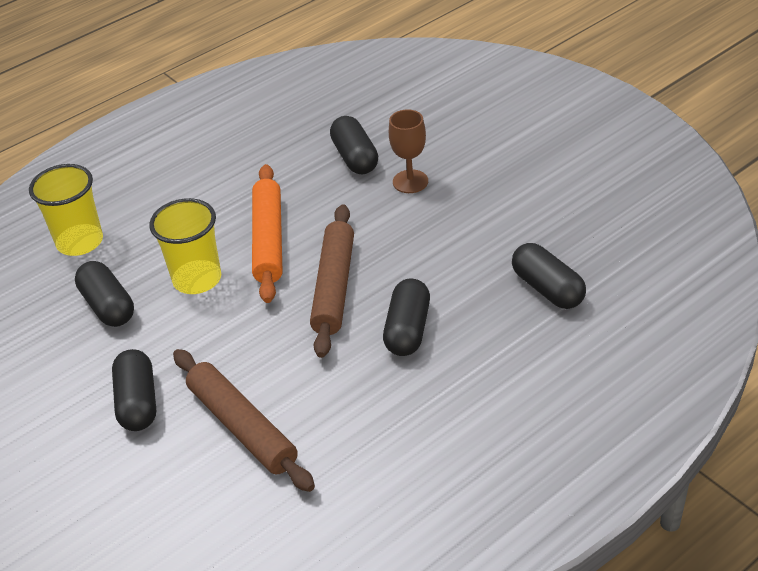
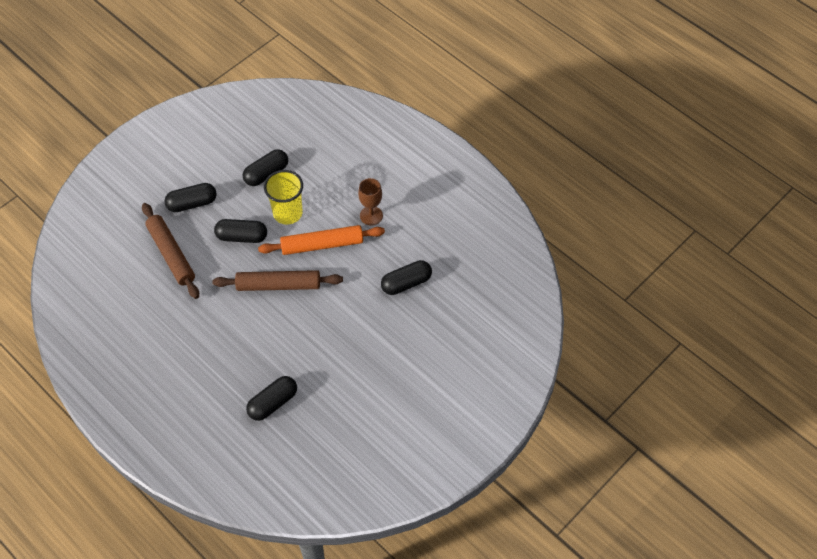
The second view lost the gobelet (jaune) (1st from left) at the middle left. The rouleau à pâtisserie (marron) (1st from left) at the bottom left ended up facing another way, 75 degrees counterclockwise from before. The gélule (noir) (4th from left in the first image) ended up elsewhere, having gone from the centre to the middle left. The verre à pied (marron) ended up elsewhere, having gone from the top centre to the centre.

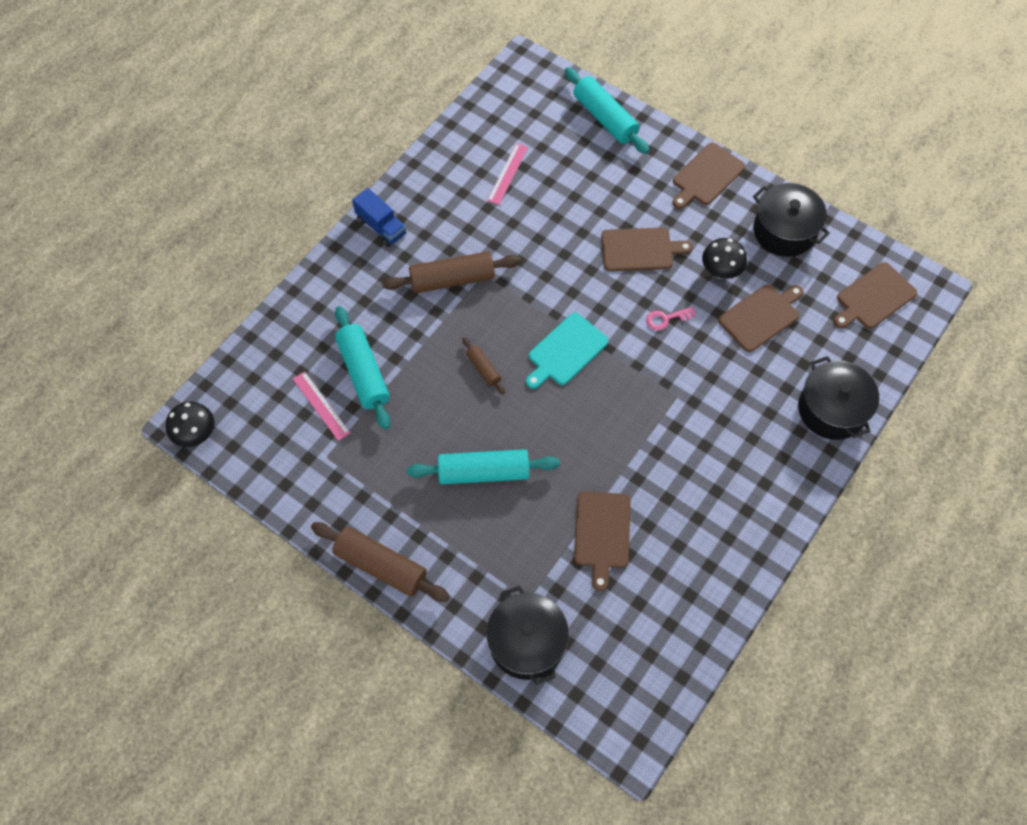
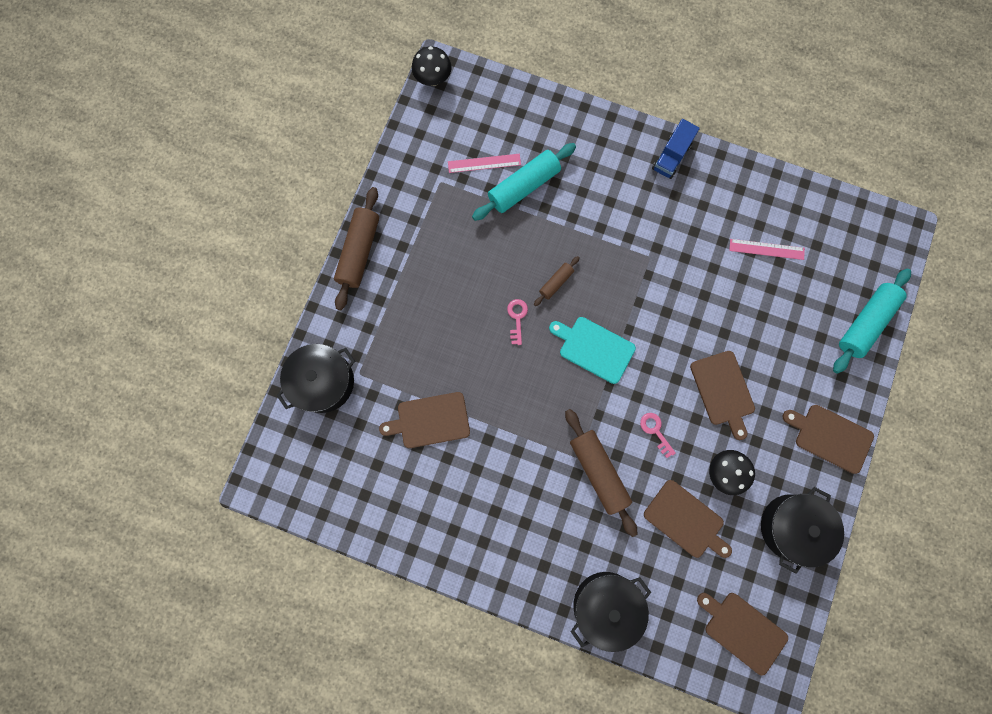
The règle (rose) (1st from left) at the middle left ended up facing another way, 45 degrees clockwise from before. The rouleau à pâtisserie (marron) (2nd from left in the first image) ended up elsewhere, having gone from the top centre to the centre. The second view lost the rouleau à pâtisserie (turquoise) (2nd from left) at the centre. The second view gained the clé (rose) (1st from left) at the centre.

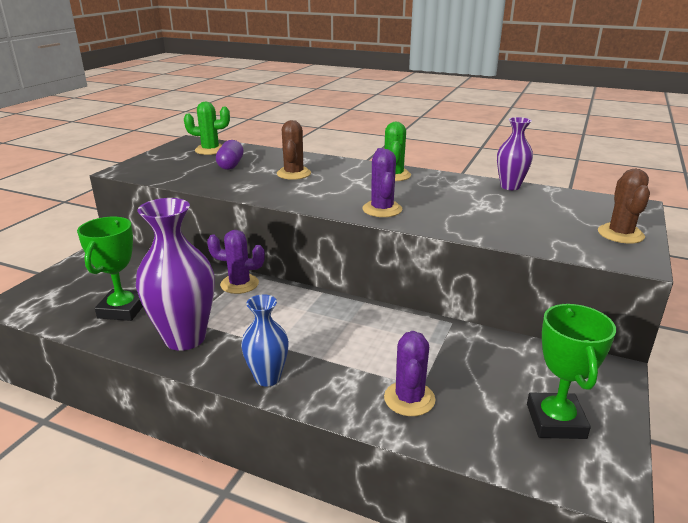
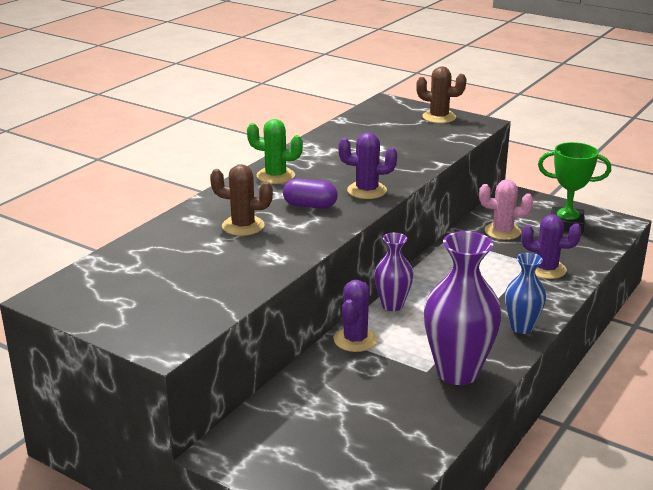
The second view lost the trophée (vert) (1st from left) at the middle left. The second view lost the cactus (vert) (1st from left) at the top left. The gélule (violet) ended up elsewhere, having gone from the top left to the centre. The vase (violet) (2nd from left in the first image) ended up elsewhere, having gone from the top right to the centre. The second view gained the cactus (rose) at the middle right.

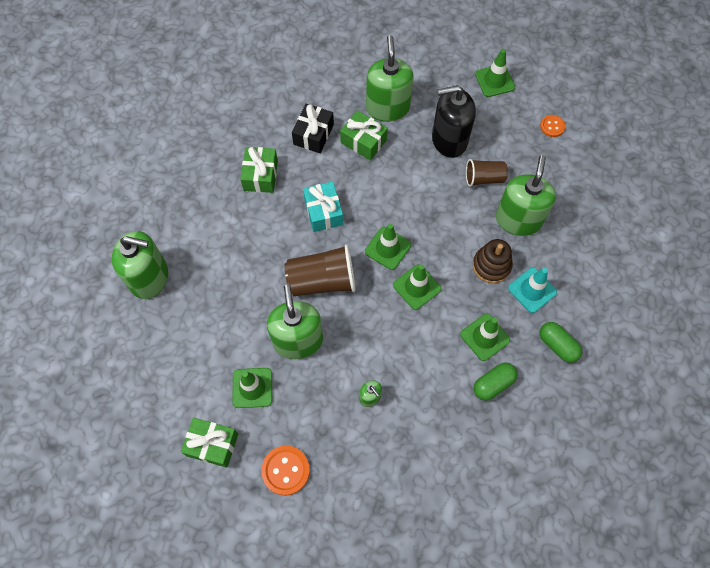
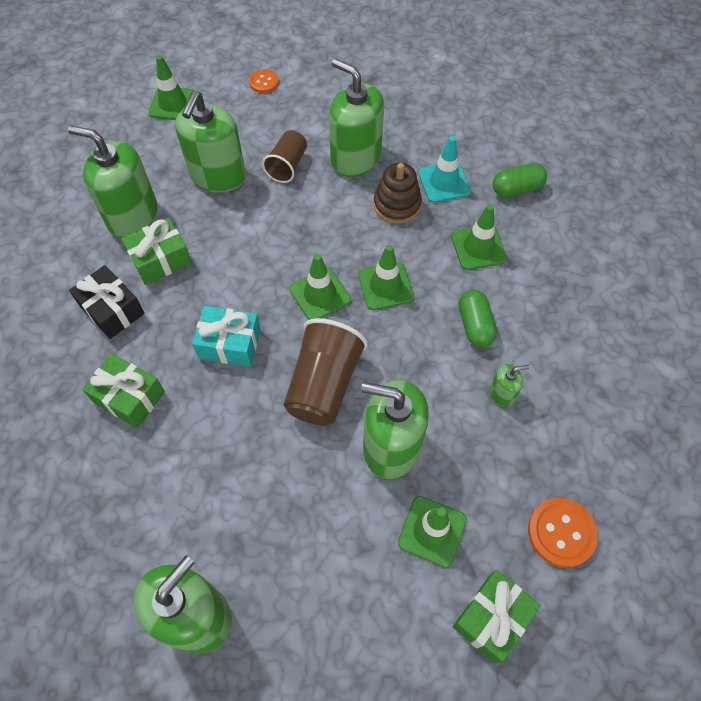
What was the distributeur de savon (noir) at the top centre turned into the distributeur de savon (vert) (3rd from left) at the top left. The gélule (vert) (1st from left) ended up elsewhere, having gone from the bottom right to the middle right.

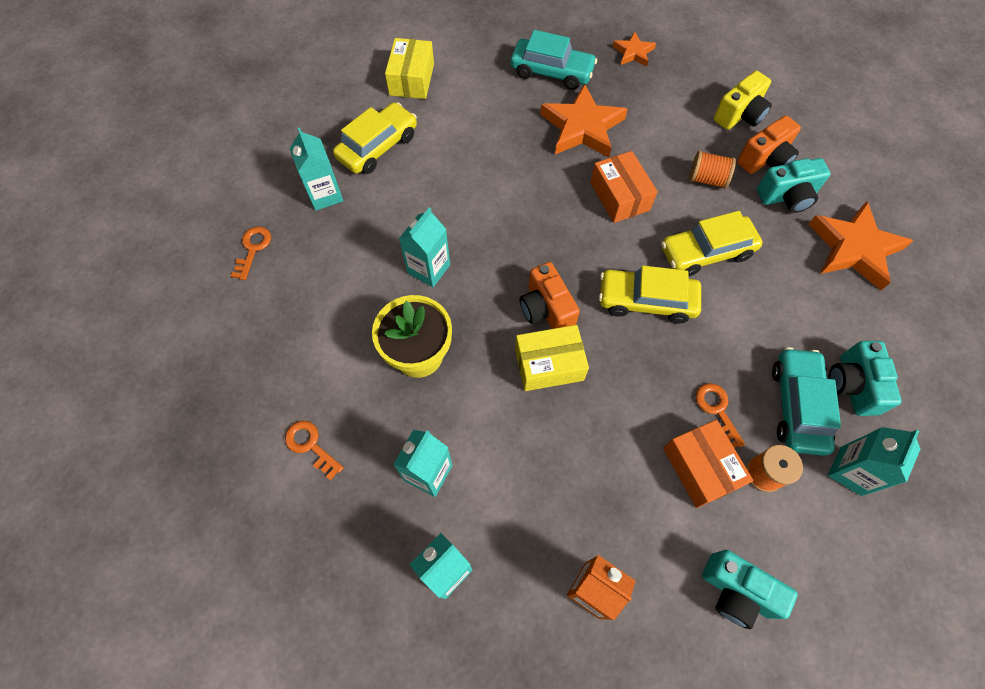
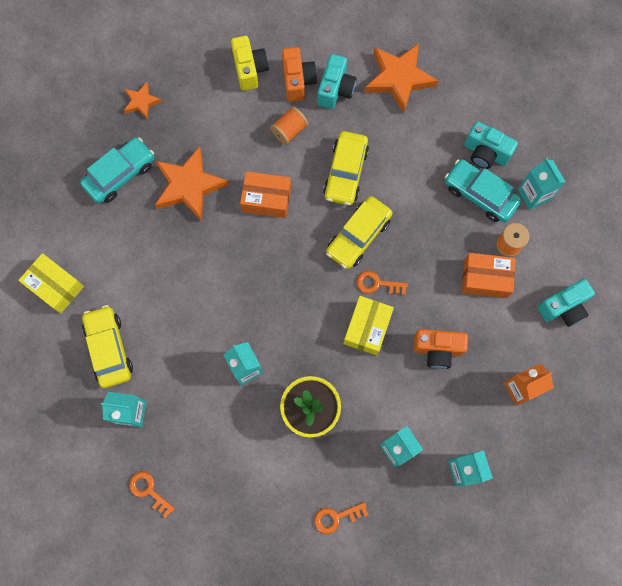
The appareil photo (orange) (1st from left in the first image) ended up elsewhere, having gone from the centre to the middle right. The clé (orange) (3rd from left) ended up elsewhere, having gone from the middle right to the centre.

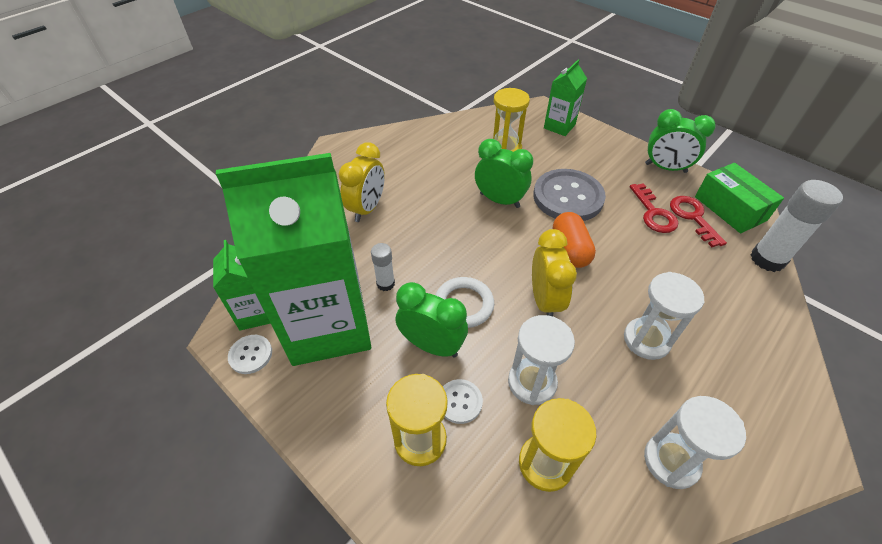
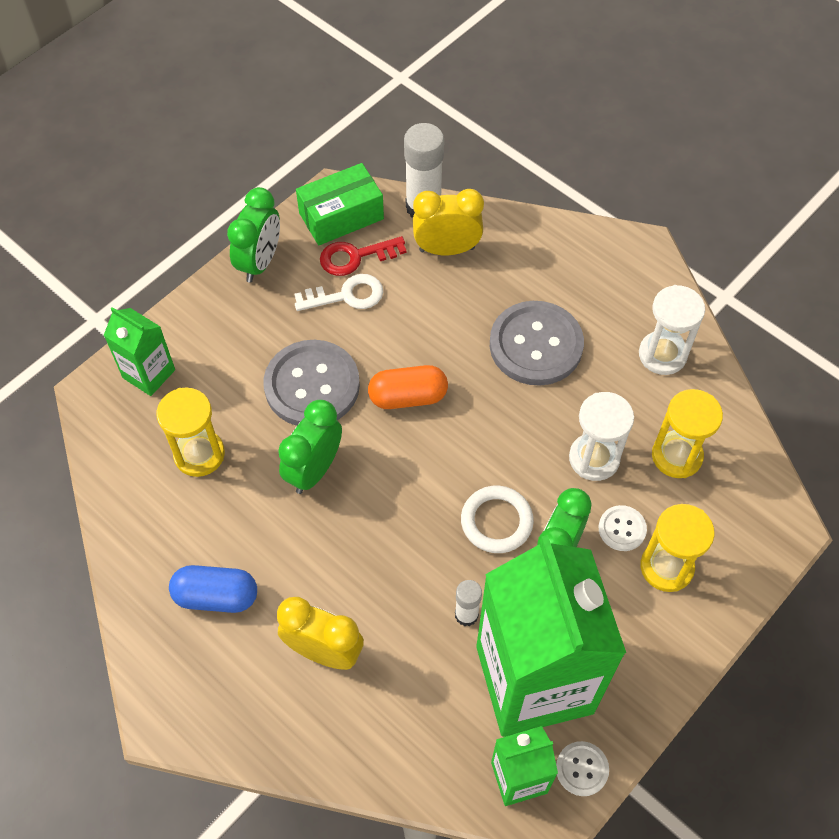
The réveil (jaune) (2nd from left) ended up elsewhere, having gone from the centre to the top centre. Where the sablier (blanc) (2nd from left) stood at the middle right, the bouton (gris) (2nd from left) came to stand at the centre. What was the clé (rouge) (1st from left) at the middle right turned into the clé (blanc) at the centre. The second view gained the gélule (bleu) at the bottom left.

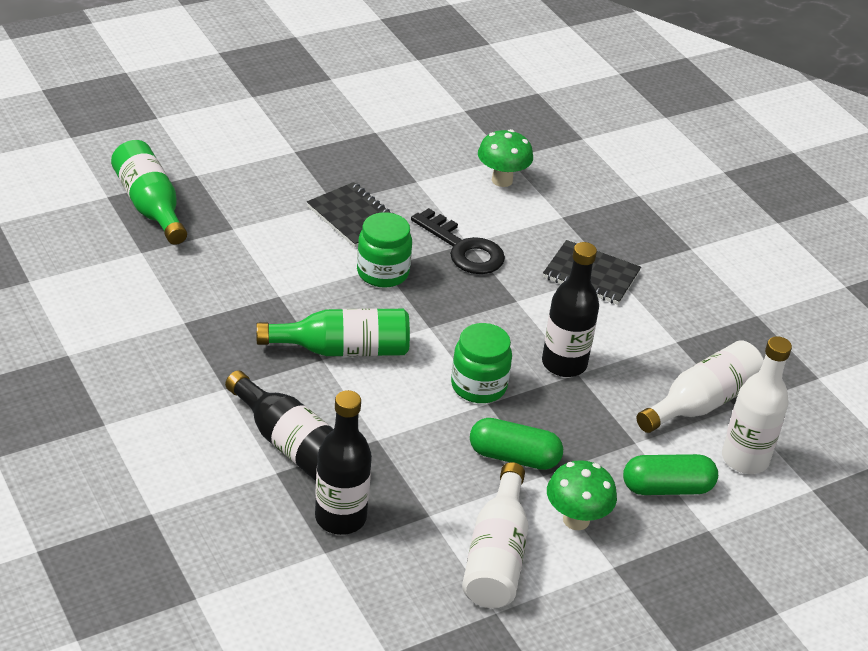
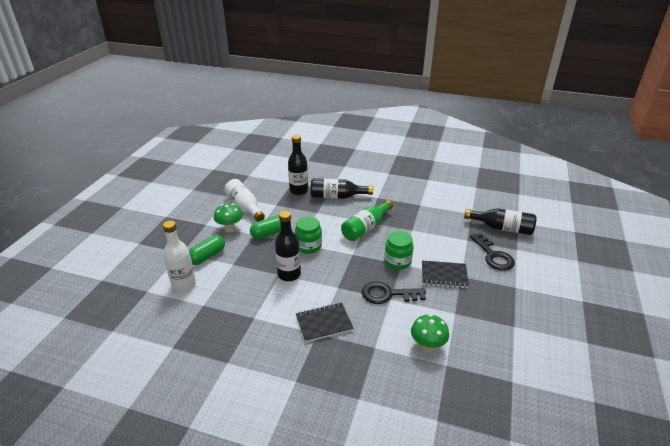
What was the bouteille (vert) (1st from left) at the top left turned into the bouteille (noir) (4th from left) at the middle right. The second view lost the bouteille (blanc) (2nd from left) at the middle right. The second view gained the clé (noir) (2nd from left) at the middle right.

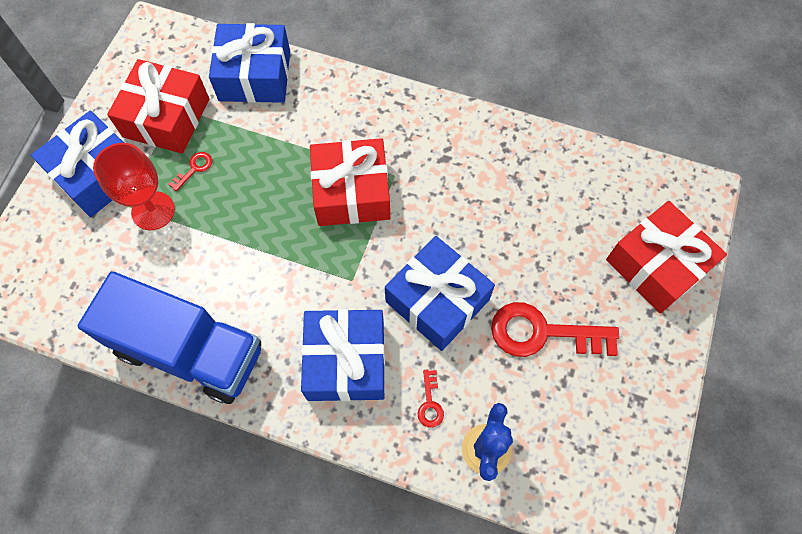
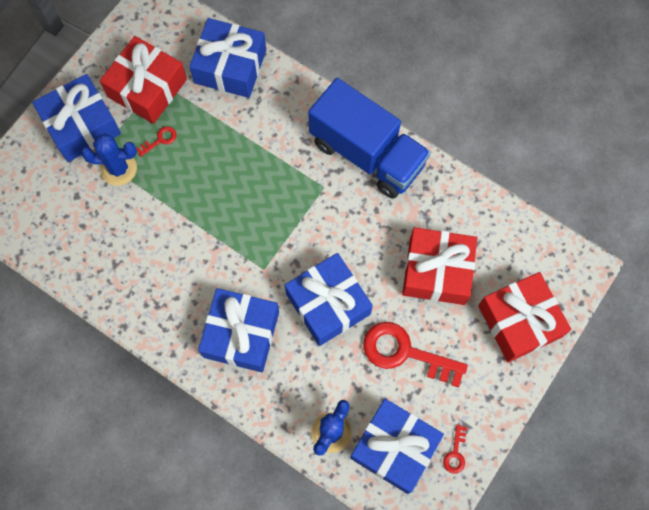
The camion (bleu) ended up elsewhere, having gone from the middle left to the top centre. Where the verre à pied (rouge) stood at the middle left, the cactus (bleu) (1st from left) came to stand at the top left. The cadeau (rouge) (2nd from left) ended up elsewhere, having gone from the centre to the middle right. The clé (rouge) (2nd from left in the first image) ended up elsewhere, having gone from the bottom centre to the bottom right. The second view gained the cadeau (bleu) (5th from left) at the bottom centre.

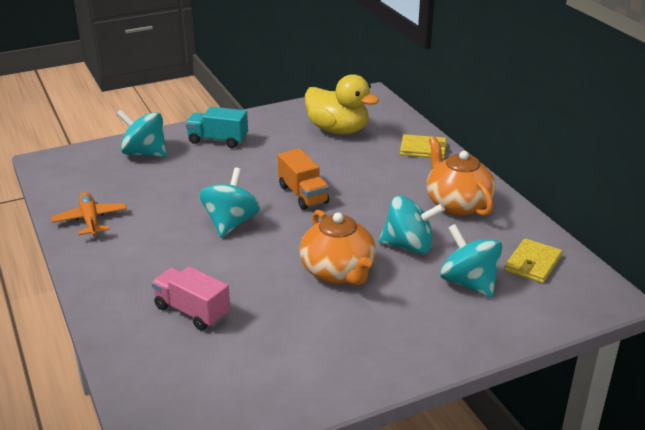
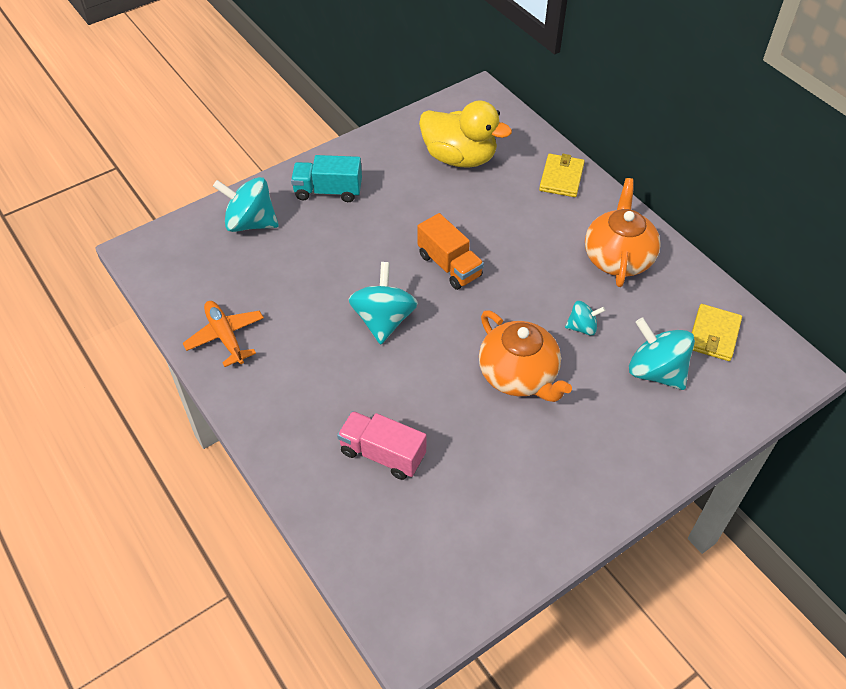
The size of the toupie (turquoise) (3rd from left) at the centre changed by a factor of 0.55. The portefeuille (jaune) (1st from left) at the centre ended up facing another way, 75 degrees counterclockwise from before. The théière (orange) (2nd from left) at the middle right ended up facing another way, 45 degrees clockwise from before.

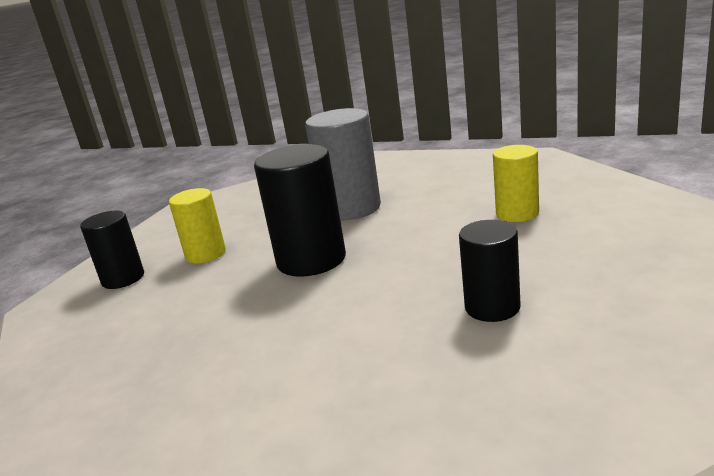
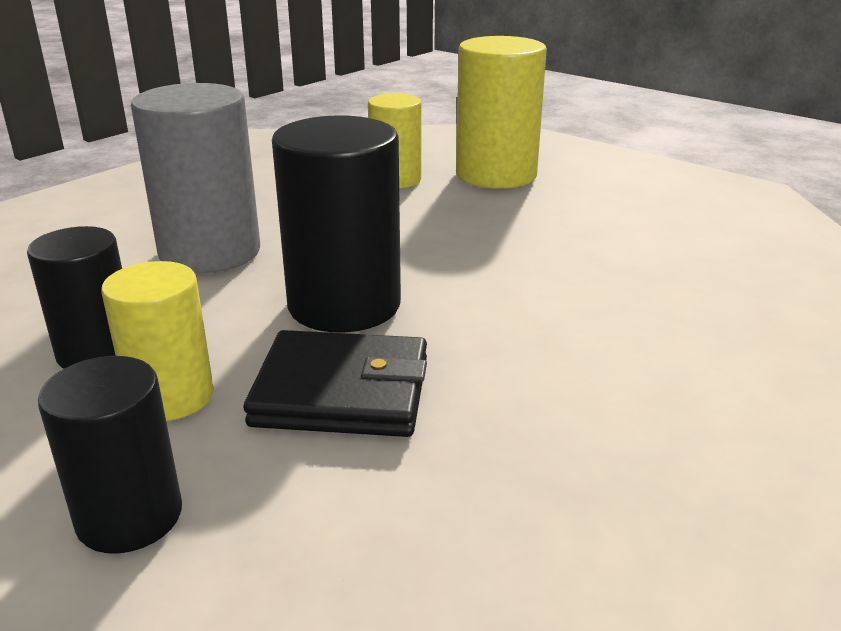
The cylindre (noir) (3rd from left in the first image) ended up elsewhere, having gone from the middle right to the middle left. The second view gained the portefeuille (noir) at the centre. The second view gained the cylindre (jaune) (3rd from left) at the top centre.

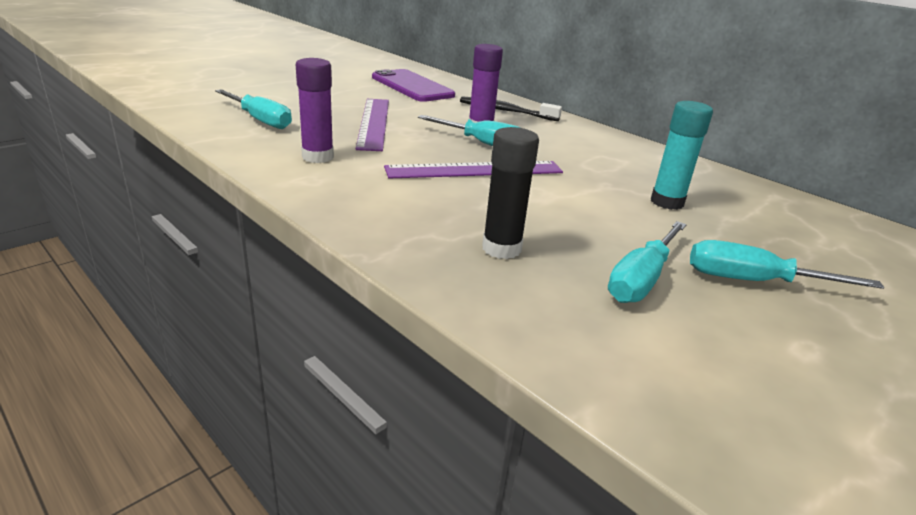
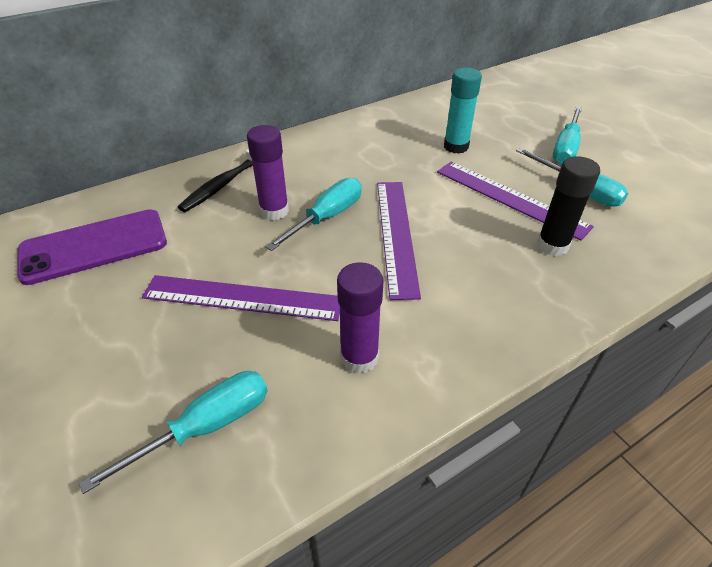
The second view gained the règle (violet) (3rd from left) at the middle right.

